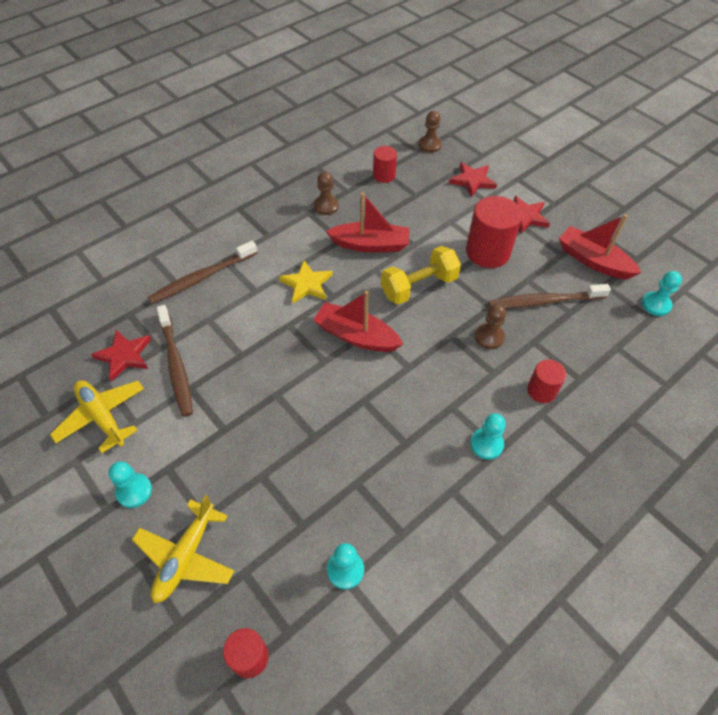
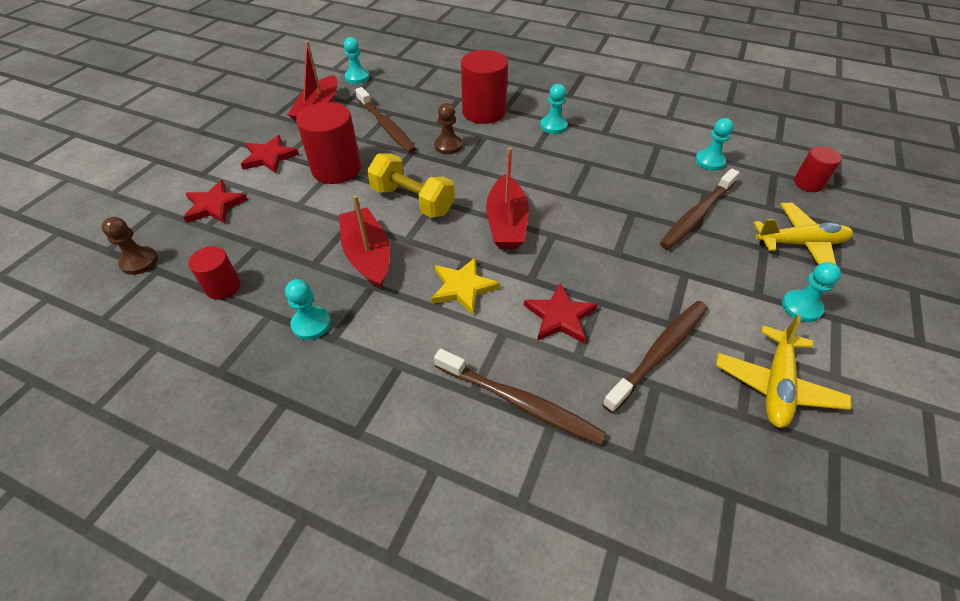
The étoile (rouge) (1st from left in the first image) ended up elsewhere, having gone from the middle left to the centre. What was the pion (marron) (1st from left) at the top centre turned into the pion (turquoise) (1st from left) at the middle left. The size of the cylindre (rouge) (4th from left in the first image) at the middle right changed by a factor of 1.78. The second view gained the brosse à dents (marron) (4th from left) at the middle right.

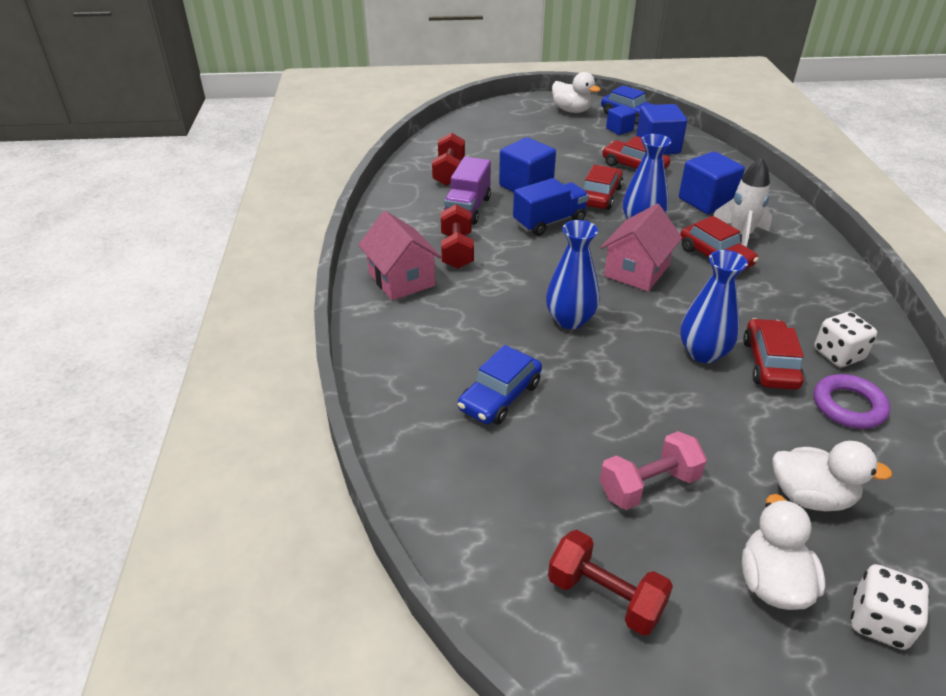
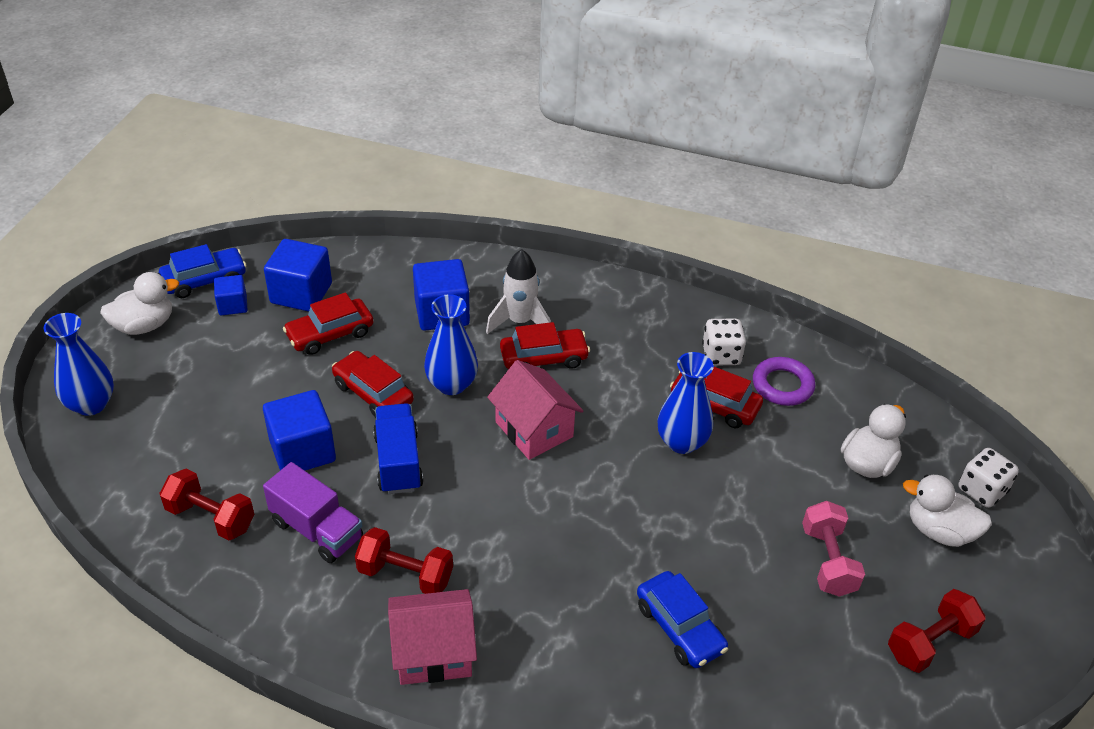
The vase (bleu) (1st from left) ended up elsewhere, having gone from the centre to the middle left.

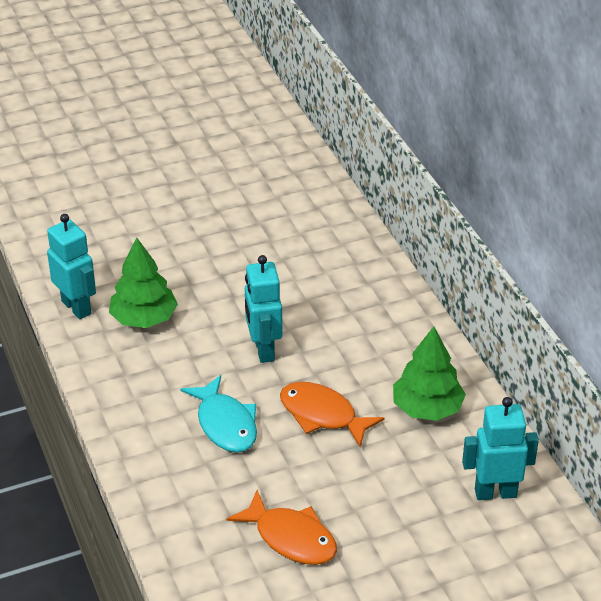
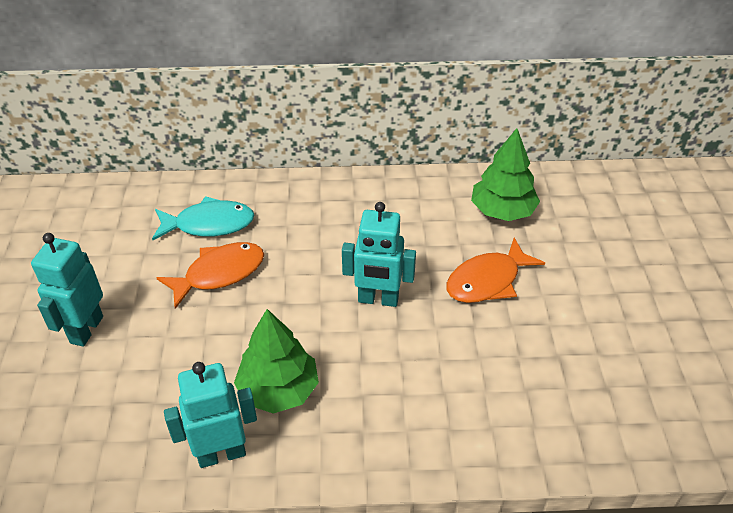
The poisson (turquoise) ended up elsewhere, having gone from the bottom centre to the middle left. The poisson (orange) (1st from left) ended up elsewhere, having gone from the bottom centre to the middle left. The robot (turquoise) (3rd from left in the first image) ended up elsewhere, having gone from the bottom right to the middle left.

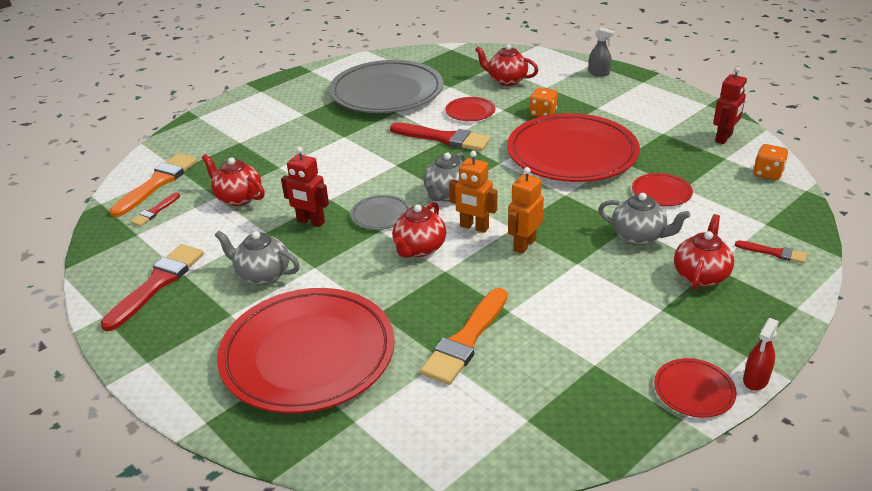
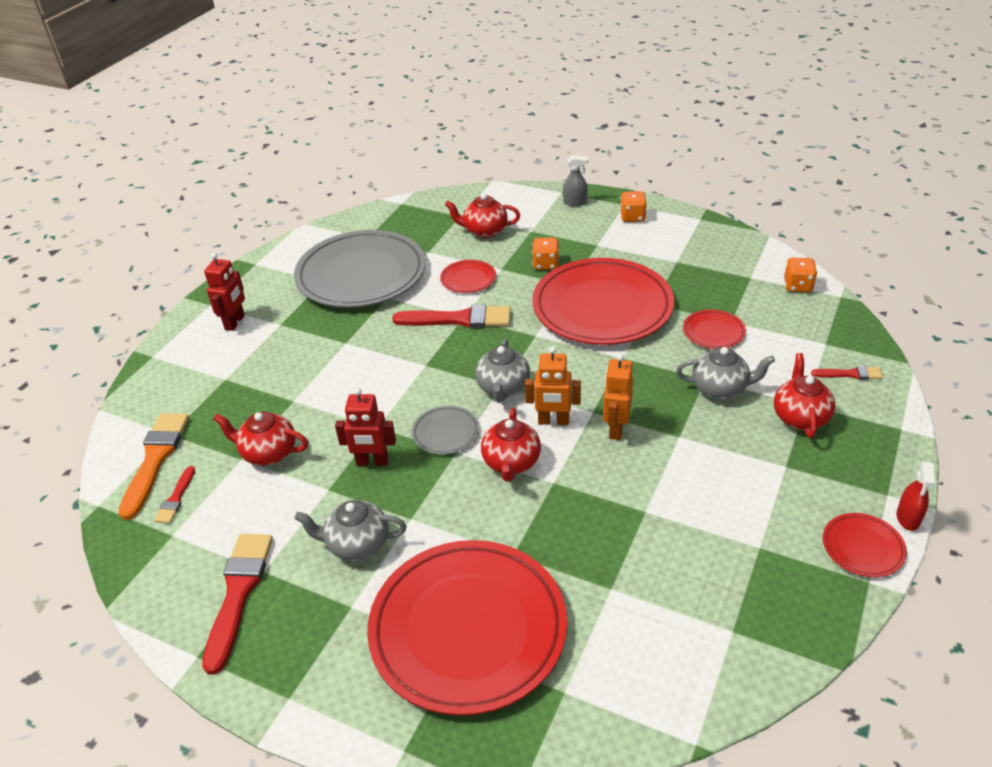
The second view lost the pinceau (orange) (2nd from left) at the bottom centre. The robot (rouge) (2nd from left in the first image) ended up elsewhere, having gone from the top right to the middle left. The second view gained the dé (orange) (2nd from left) at the top centre.

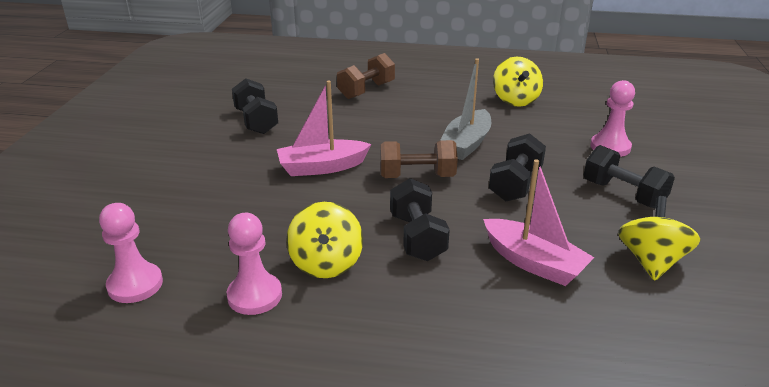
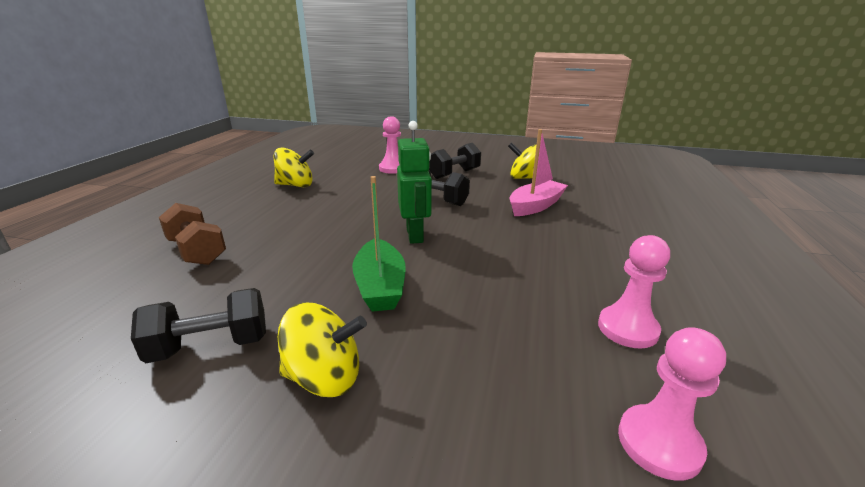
What was the bateau (rose) (1st from left) at the top centre turned into the bateau (vert) at the centre. The toupie (jaune) (1st from left in the first image) ended up elsewhere, having gone from the centre to the bottom centre. Where the haltère (marron) (2nd from left) stood at the centre, the robot (vert) came to stand at the centre. The second view lost the haltère (noir) (2nd from left) at the centre. The second view lost the bateau (gris) at the top centre.

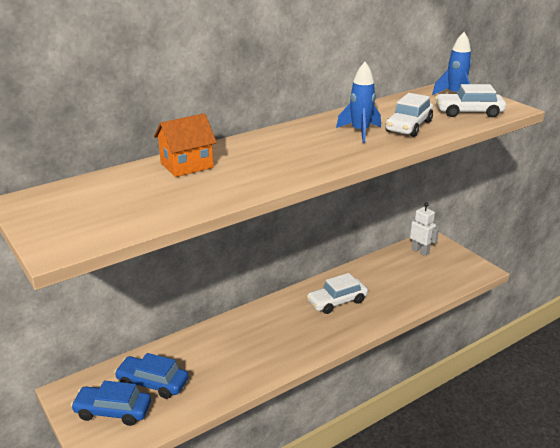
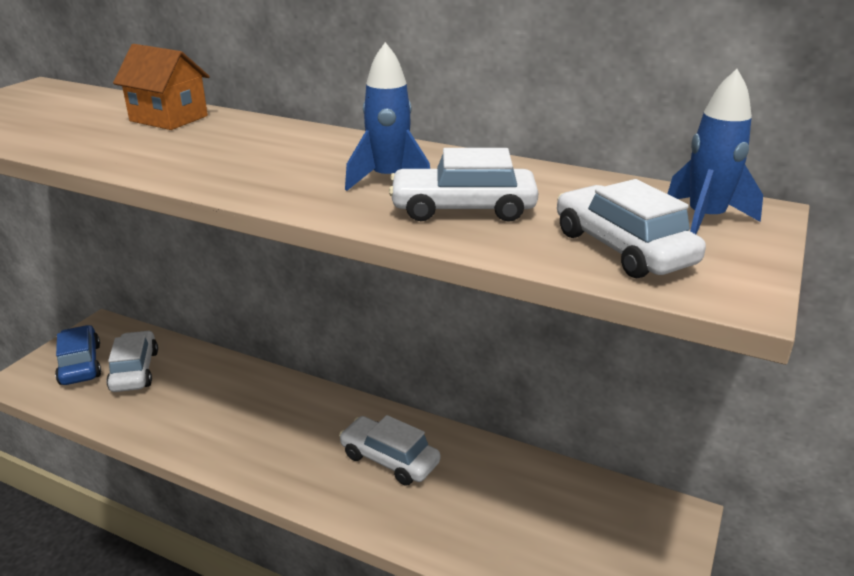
What was the voiture (bleu) (2nd from left) at the bottom left turned into the voiture (blanc) (1st from left) at the middle left. The second view lost the robot (blanc) at the middle right.

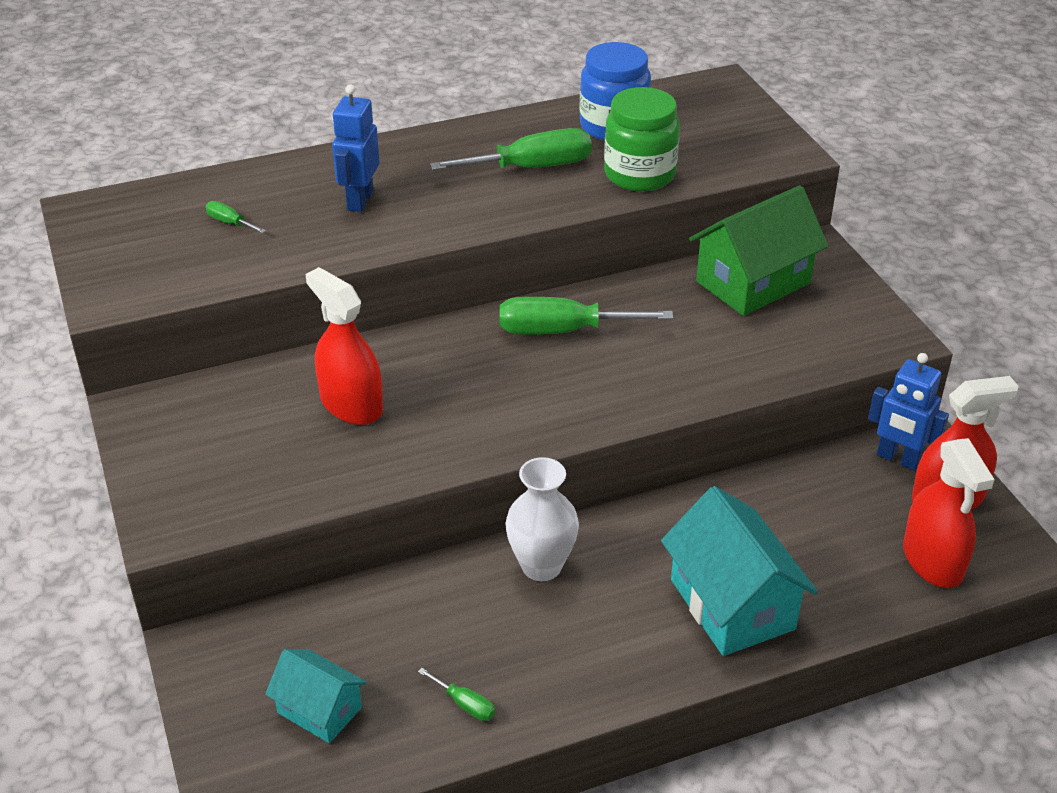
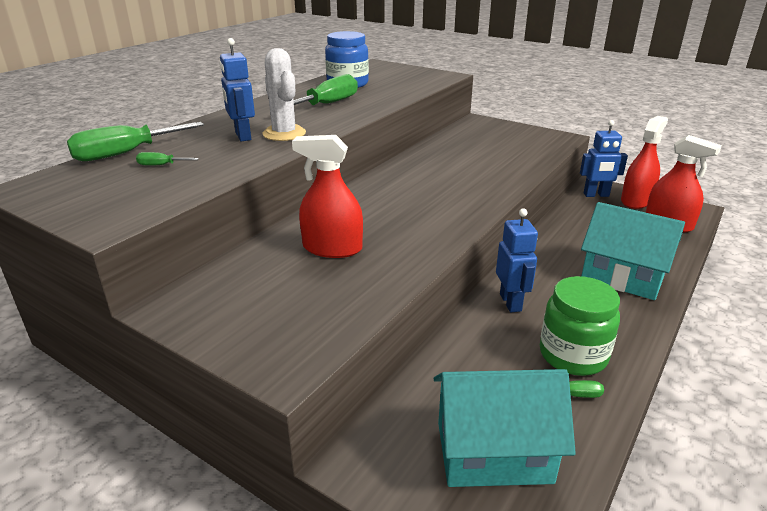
The size of the maison (turquoise) (1st from left) at the bottom left changed by a factor of 1.72. The tournevis (vert) (4th from left in the first image) ended up elsewhere, having gone from the centre to the top left. Where the vase (blanc) stood at the centre, the robot (bleu) (2nd from left) came to stand at the middle right. The bocal (vert) ended up elsewhere, having gone from the top centre to the middle right. The second view lost the maison (vert) at the top right. The second view gained the cactus (blanc) at the top centre.

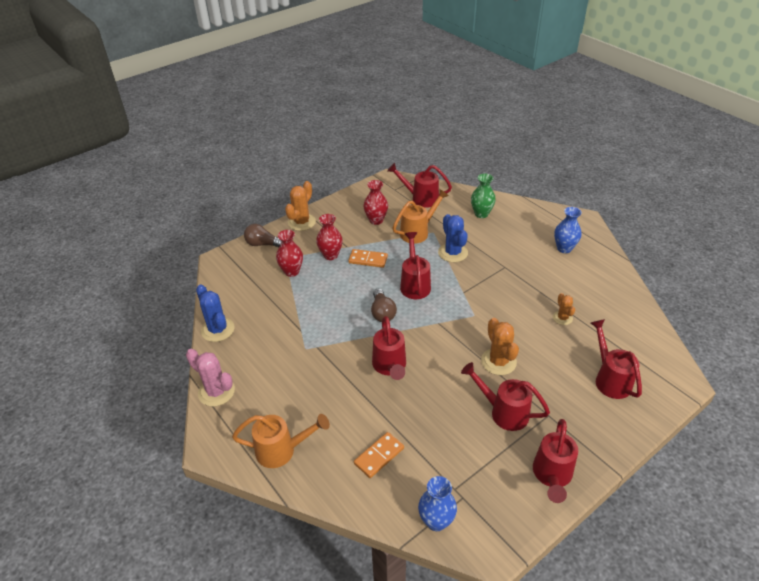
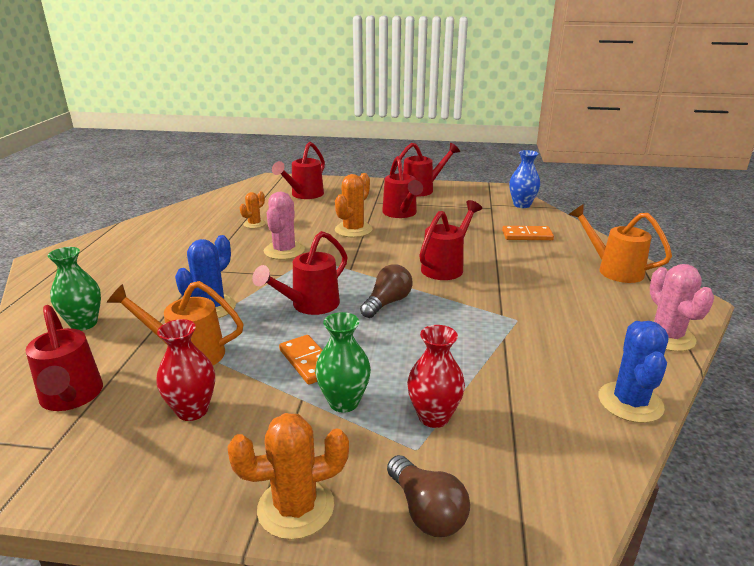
What was the vase (rouge) (2nd from left) at the centre turned into the vase (vert) (2nd from left) at the centre. The second view lost the vase (bleu) (2nd from left) at the middle right. The second view gained the cactus (rose) (1st from left) at the centre.

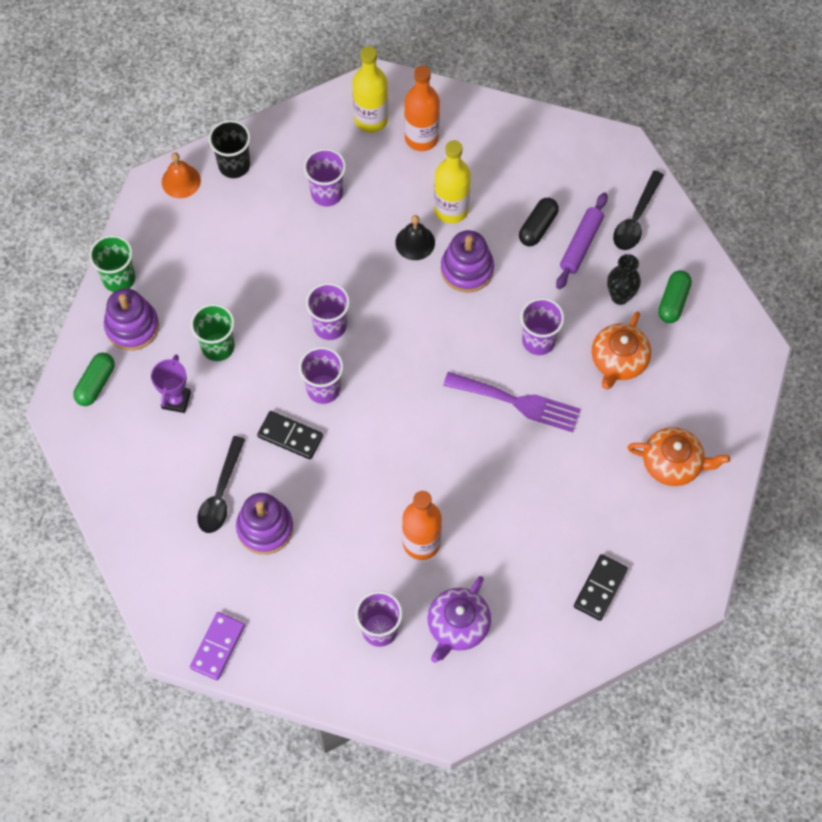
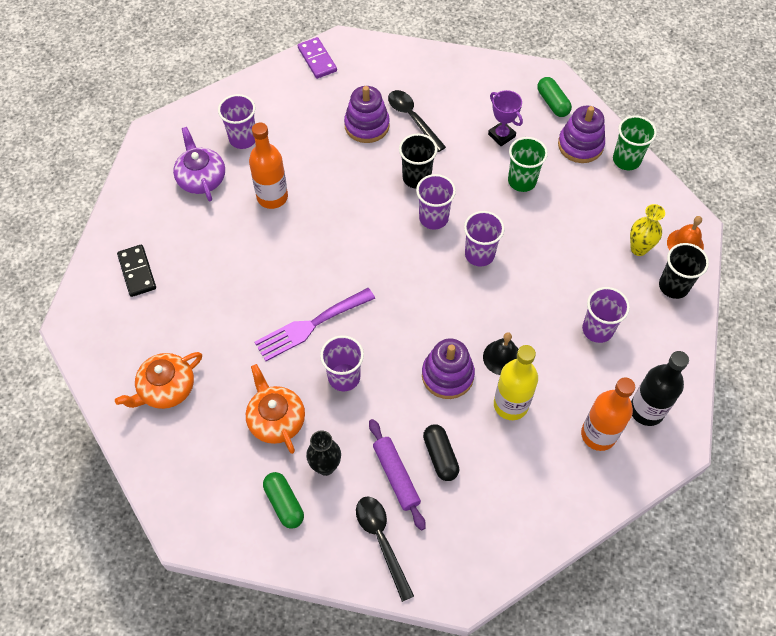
Where the domino (noir) (1st from left) stood at the centre, the gobelet (noir) (1st from left) came to stand at the top centre. What was the bouteille (jaune) (1st from left) at the top centre turned into the bouteille (noir) at the middle right. The second view gained the vase (jaune) at the middle right.

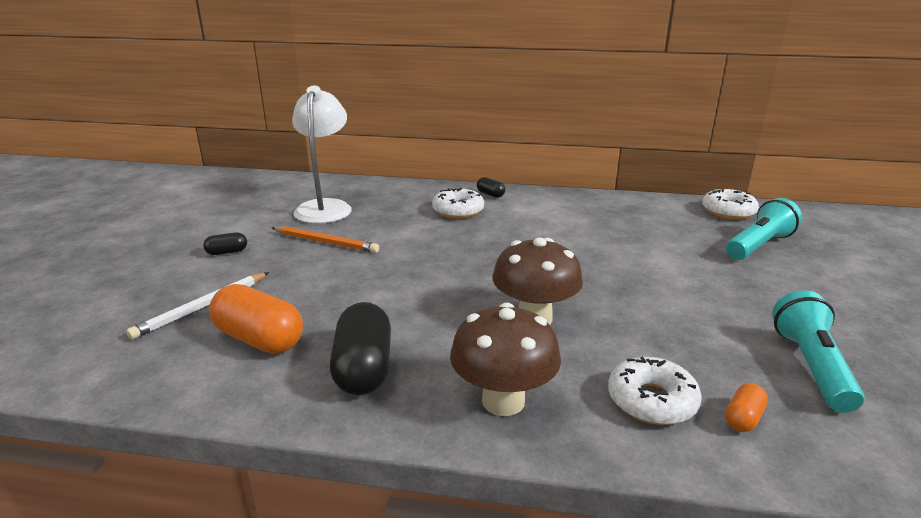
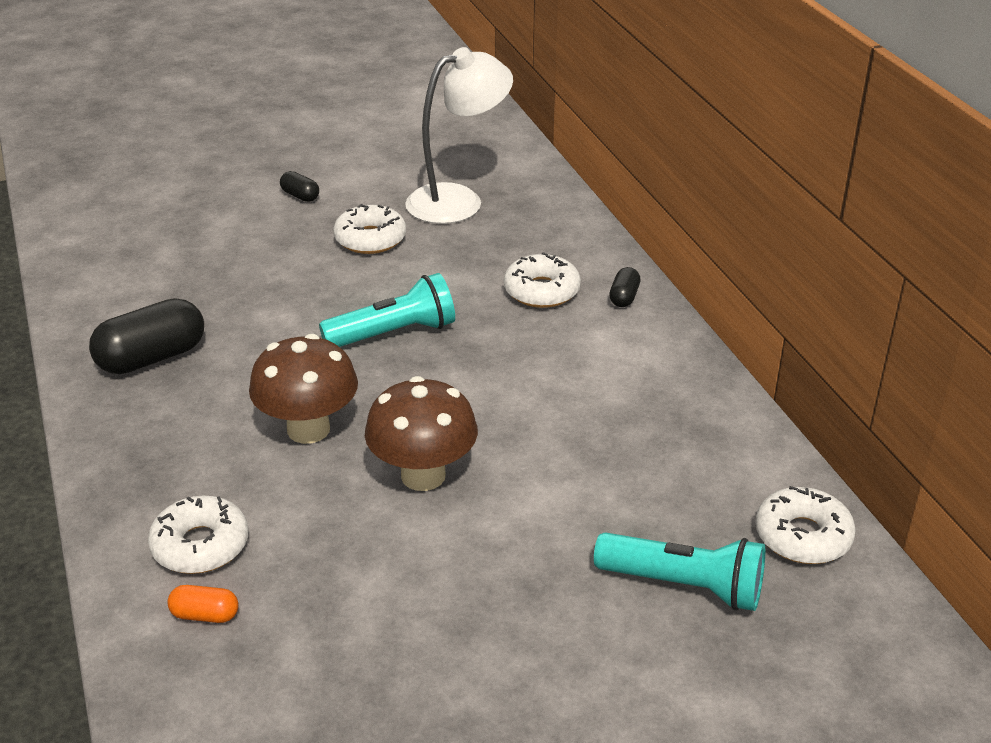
The second view lost the crayon (blanc) at the middle left. The second view lost the gélule (orange) (1st from left) at the middle left. Where the crayon (orange) stood at the centre, the beignet (blanc) (2nd from left) came to stand at the top centre. The champignon (marron) (1st from left in the first image) ended up elsewhere, having gone from the bottom centre to the centre. The lampe de poche (turquoise) (2nd from left in the first image) ended up elsewhere, having gone from the bottom right to the centre.

